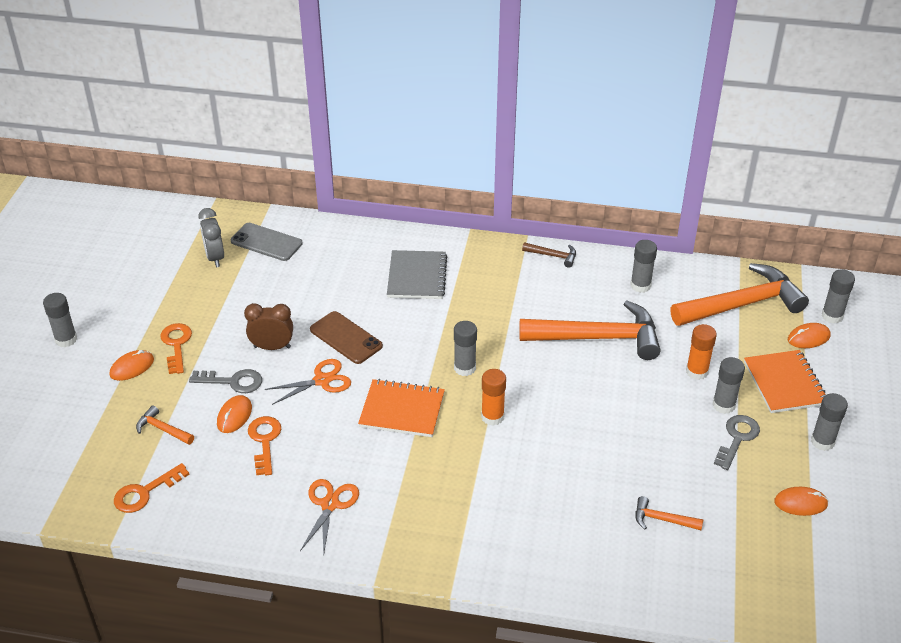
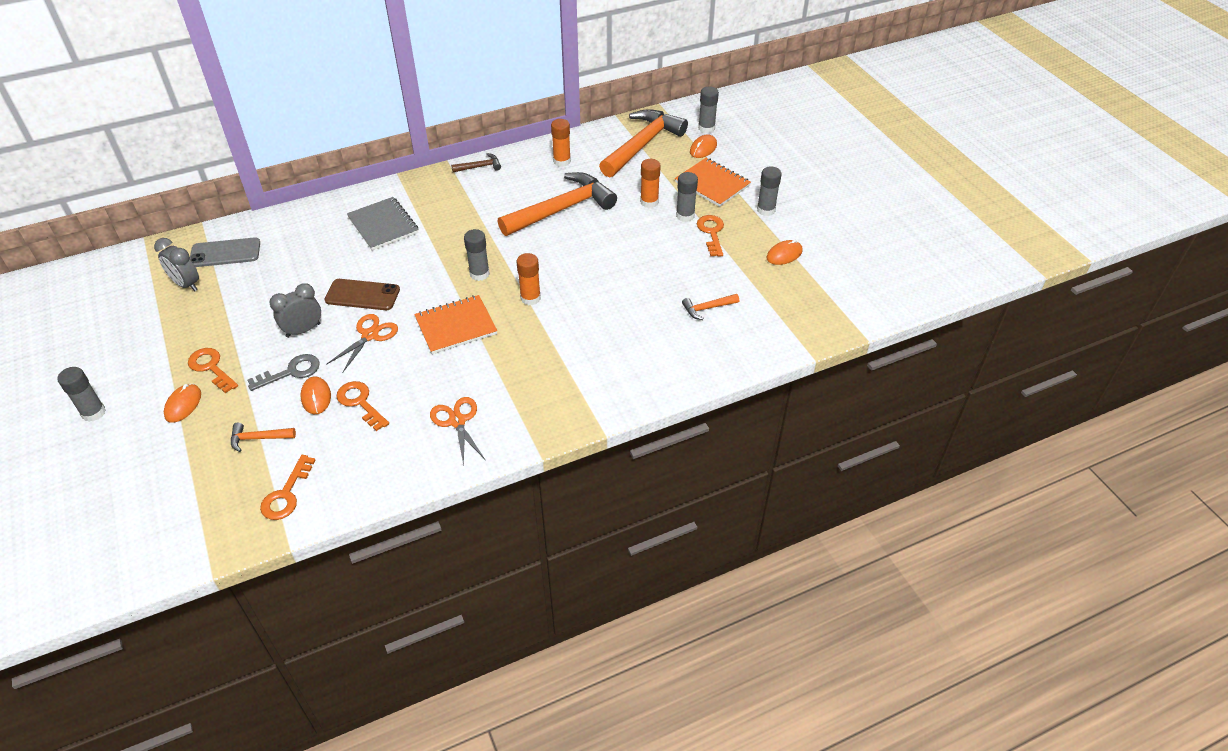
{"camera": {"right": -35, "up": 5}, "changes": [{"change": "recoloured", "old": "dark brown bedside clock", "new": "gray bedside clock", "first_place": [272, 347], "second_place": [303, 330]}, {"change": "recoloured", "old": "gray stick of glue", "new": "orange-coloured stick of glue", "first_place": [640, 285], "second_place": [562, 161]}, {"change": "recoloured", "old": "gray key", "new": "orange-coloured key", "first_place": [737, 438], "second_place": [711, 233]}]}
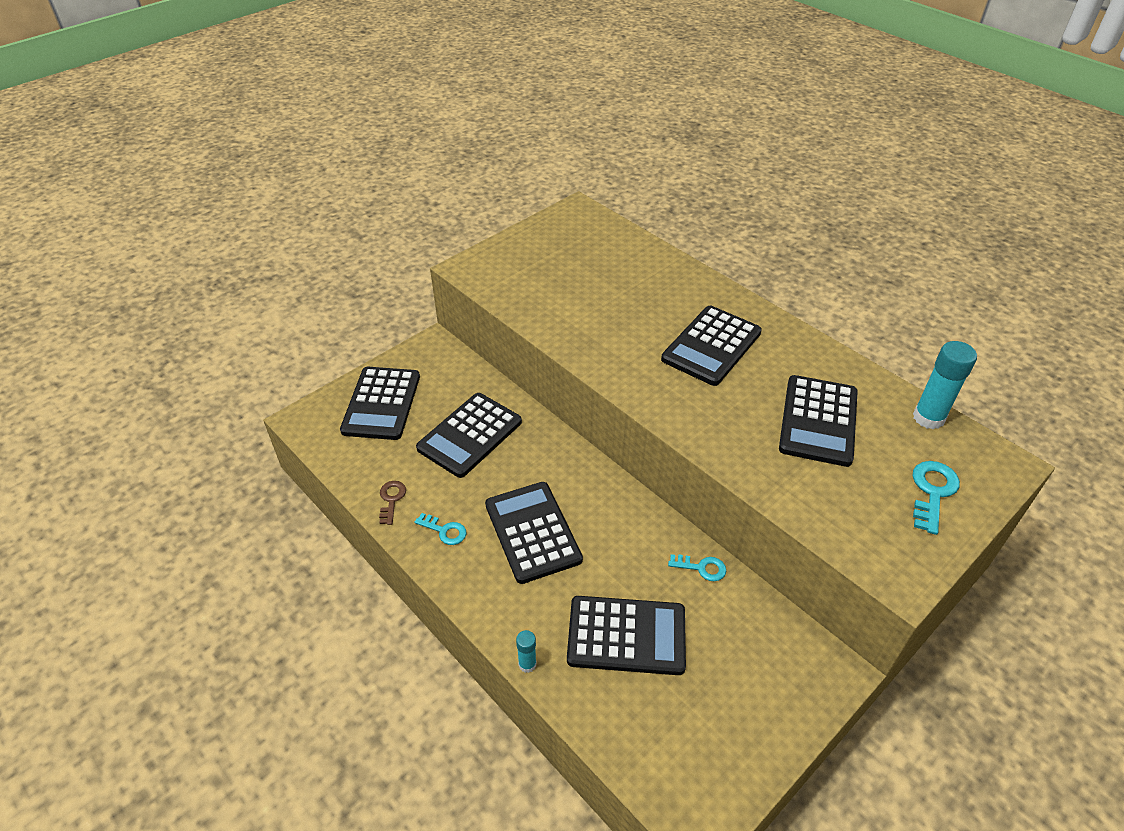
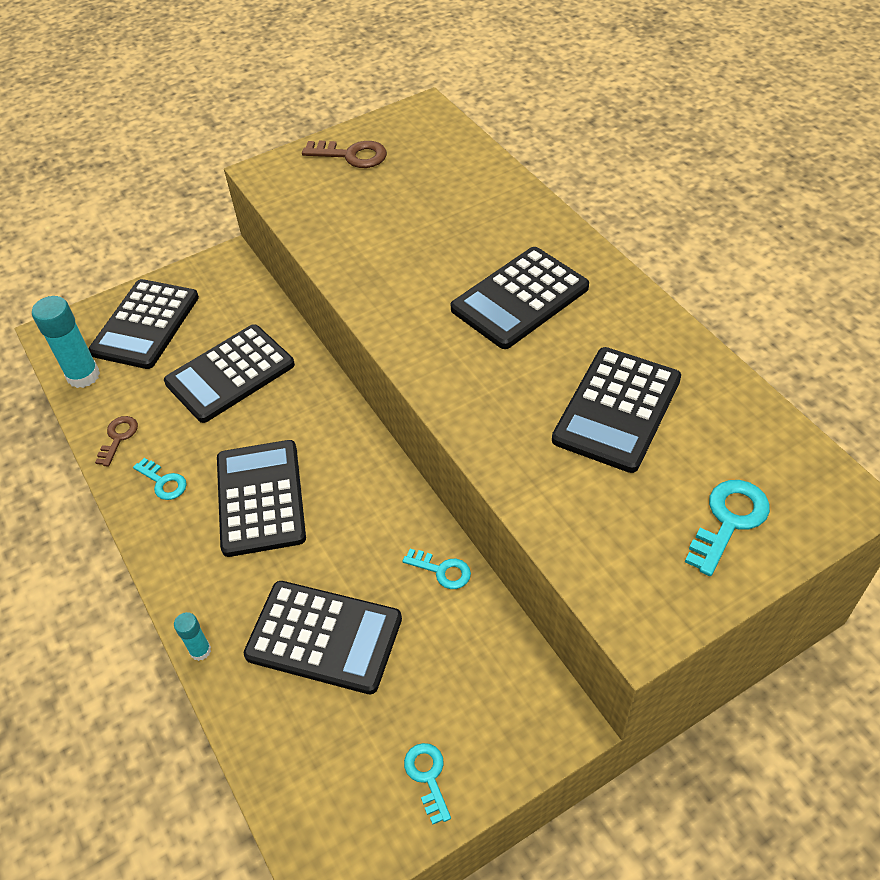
{"camera": {"right": 15, "up": 5}, "changes": [{"change": "added", "new": "dark brown key", "second_place": [352, 155]}, {"change": "added", "new": "teal key", "second_place": [427, 776]}, {"change": "moved", "old": "teal stick of glue", "first_place": [928, 418], "second_place": [83, 376]}]}
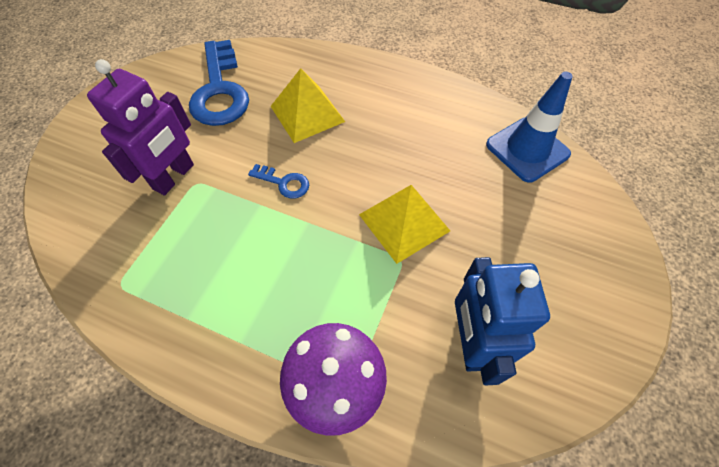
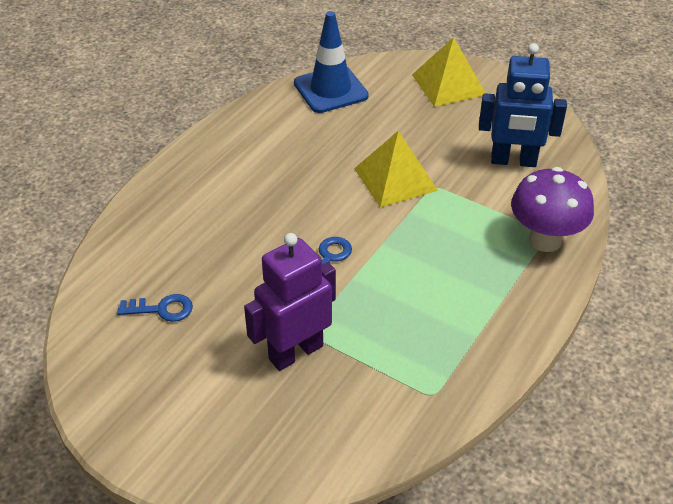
{"camera": {"right": -80, "up": -15}, "changes": [{"change": "moved", "old": "yellow pyramid", "first_place": [307, 113], "second_place": [448, 84]}, {"change": "turned", "old": "purple robot", "first_place": [174, 177], "second_place": [295, 352], "degrees": -75}, {"change": "resized", "old": "royal blue key", "first_place": [220, 91], "second_place": [162, 309], "factor": 0.46}]}
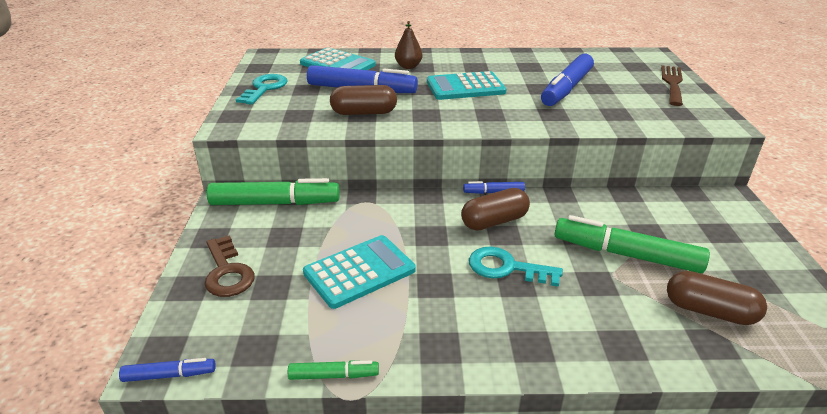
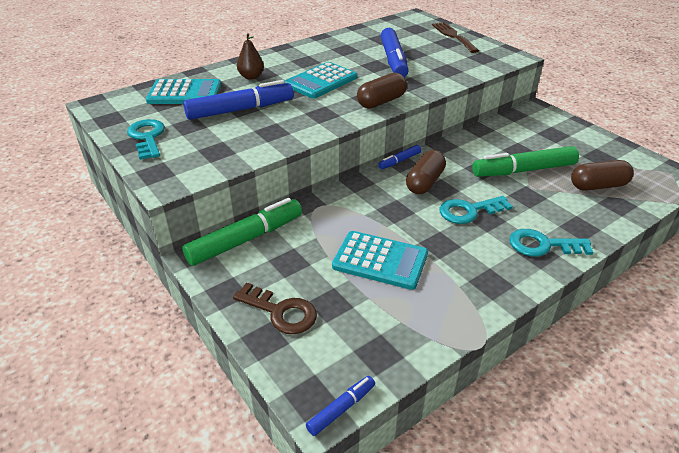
{"camera": {"right": -35, "up": 5}, "changes": [{"change": "removed", "old": "emerald felt pen", "first_place": [333, 375]}, {"change": "added", "new": "teal key", "second_place": [543, 245]}, {"change": "moved", "old": "dark brown capsule", "first_place": [364, 113], "second_place": [381, 101]}, {"change": "turned", "old": "teal calculator", "first_place": [359, 271], "second_place": [380, 260], "degrees": 90}]}
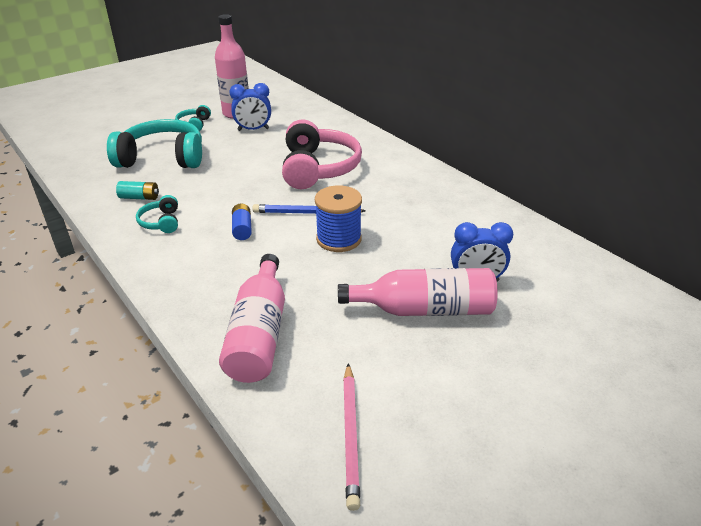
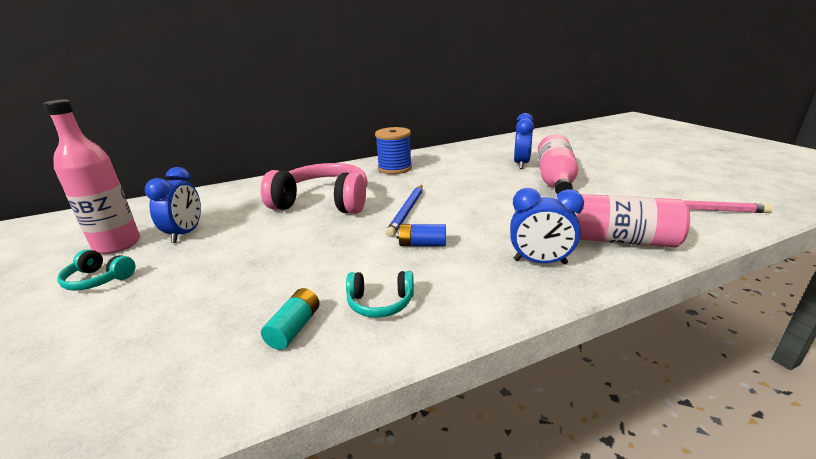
{"camera": {"right": -75, "up": -10}, "changes": [{"change": "removed", "old": "teal over-ear headphones", "first_place": [163, 158]}, {"change": "added", "new": "royal blue bedside clock", "second_place": [540, 262]}, {"change": "moved", "old": "royal blue bobbin", "first_place": [339, 239], "second_place": [395, 168]}]}
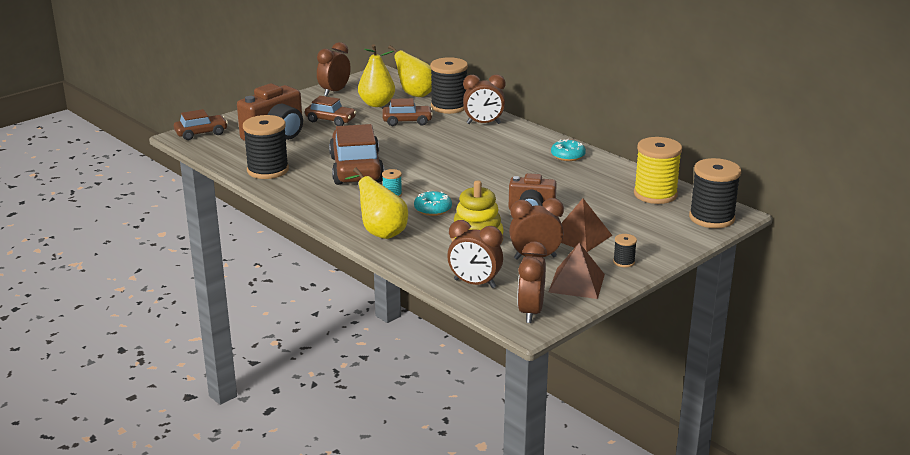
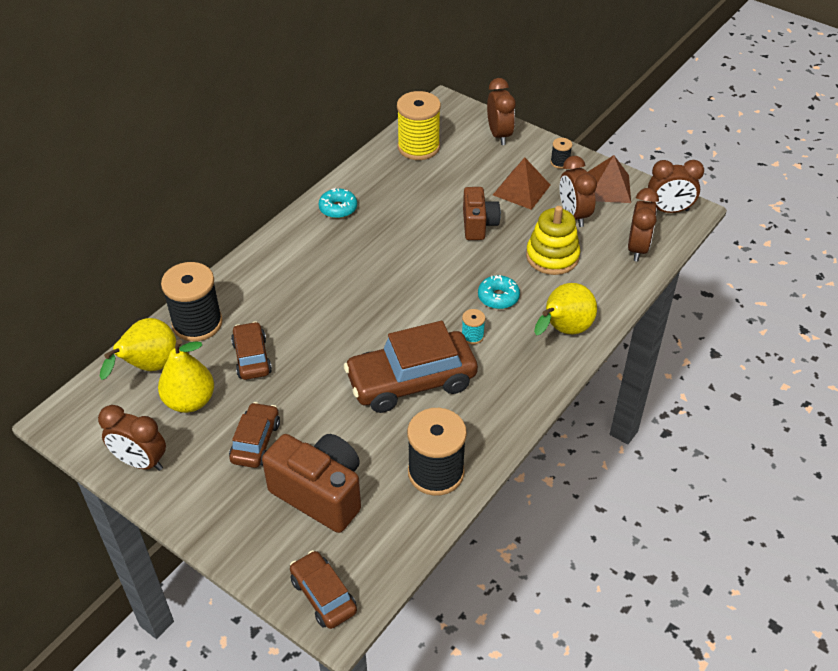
{"camera": {"right": -100, "up": 20}, "changes": [{"change": "removed", "old": "ebony bobbin", "first_place": [711, 218]}, {"change": "moved", "old": "dark brown bedside clock", "first_place": [483, 123], "second_place": [499, 135]}]}
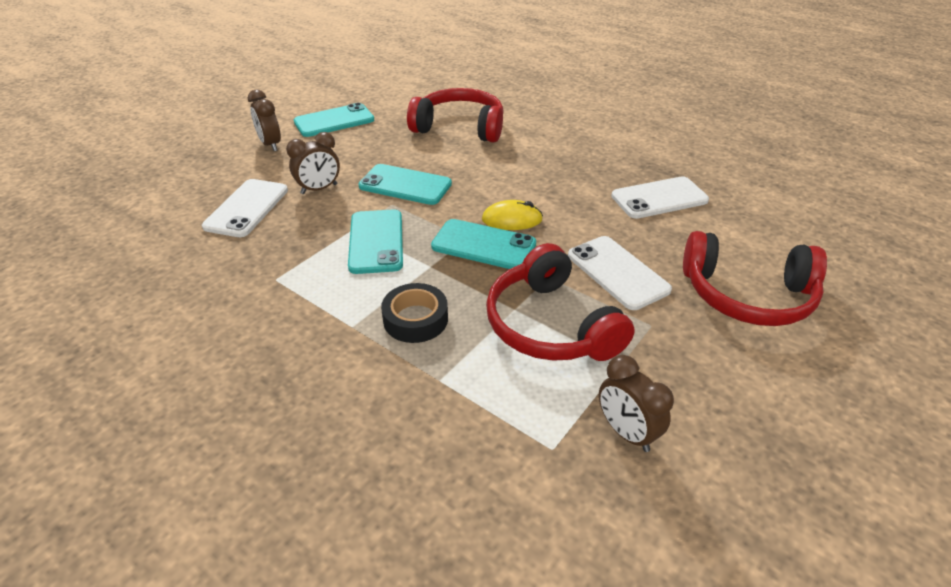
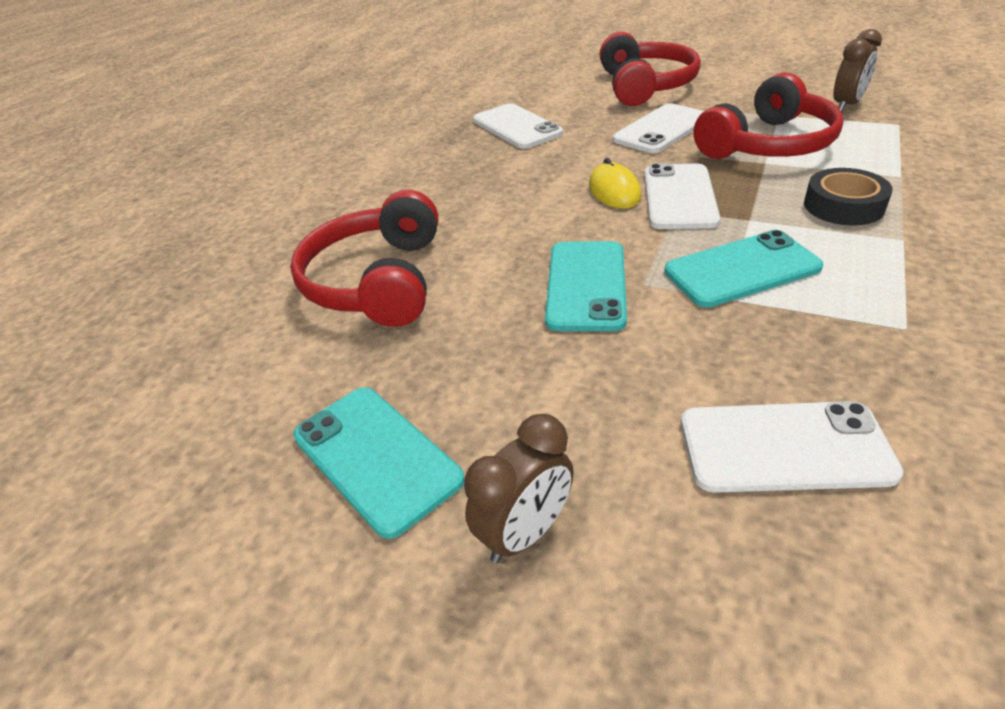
{"camera": {"right": -100, "up": 0}, "changes": [{"change": "removed", "old": "dark brown bedside clock", "first_place": [319, 189]}, {"change": "recoloured", "old": "teal mobile phone", "new": "snow-white mobile phone", "first_place": [483, 245], "second_place": [679, 197]}]}
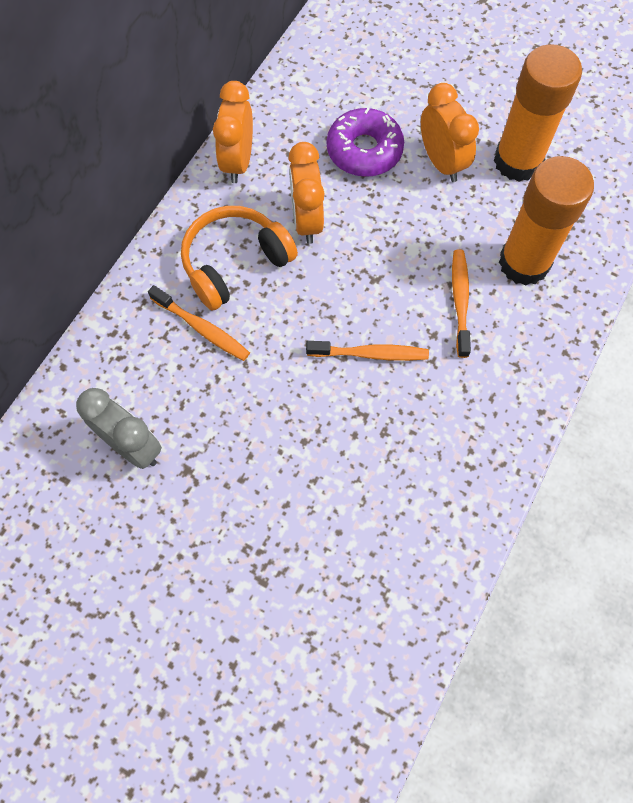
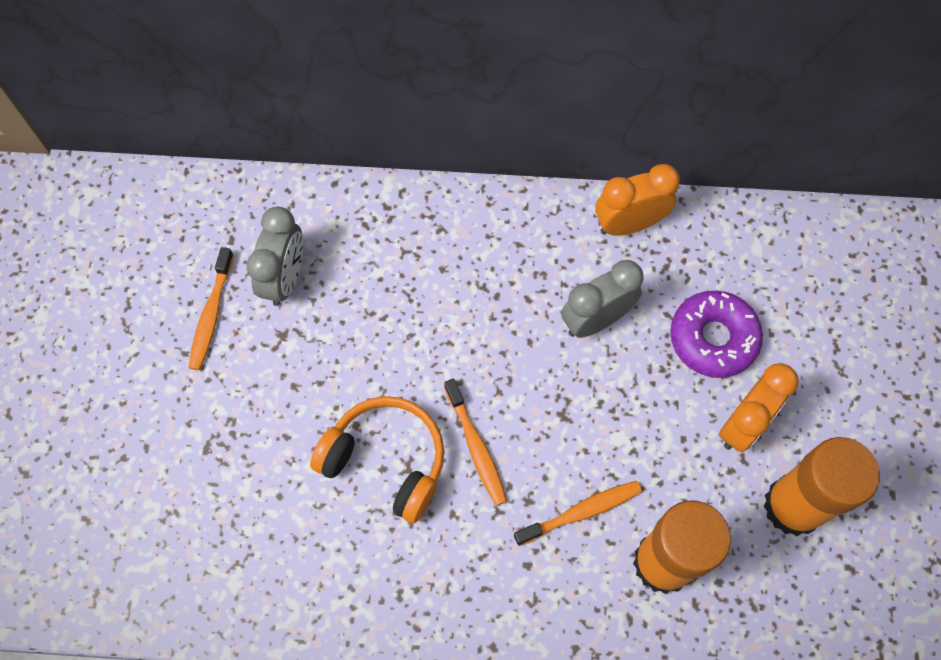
{"camera": {"right": 65, "up": 0}, "changes": [{"change": "moved", "old": "orange-coloured toothbrush", "first_place": [202, 328], "second_place": [211, 315]}, {"change": "moved", "old": "orange-coloured over-ear headphones", "first_place": [235, 263], "second_place": [386, 461]}, {"change": "recoloured", "old": "orange-coloured bedside clock", "new": "gray bedside clock", "first_place": [307, 221], "second_place": [596, 320]}]}
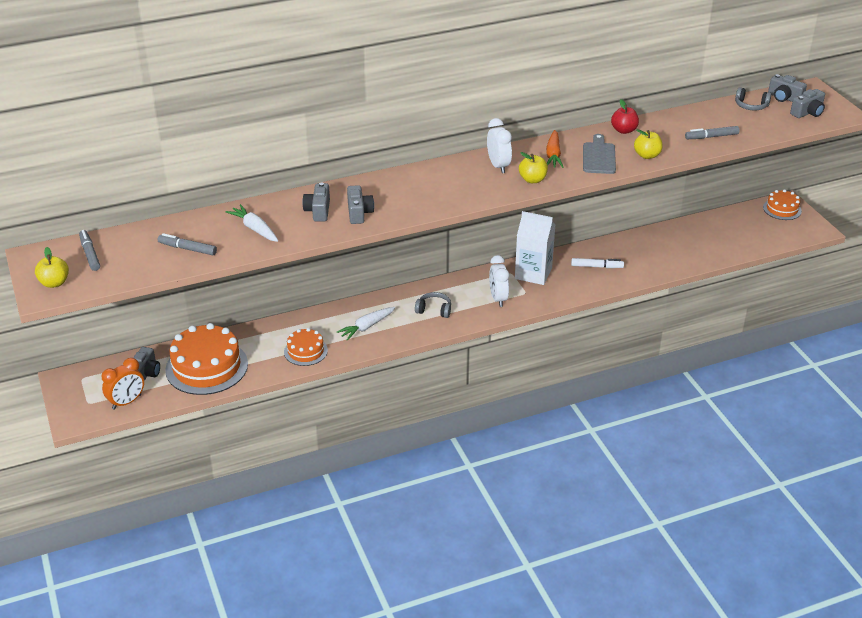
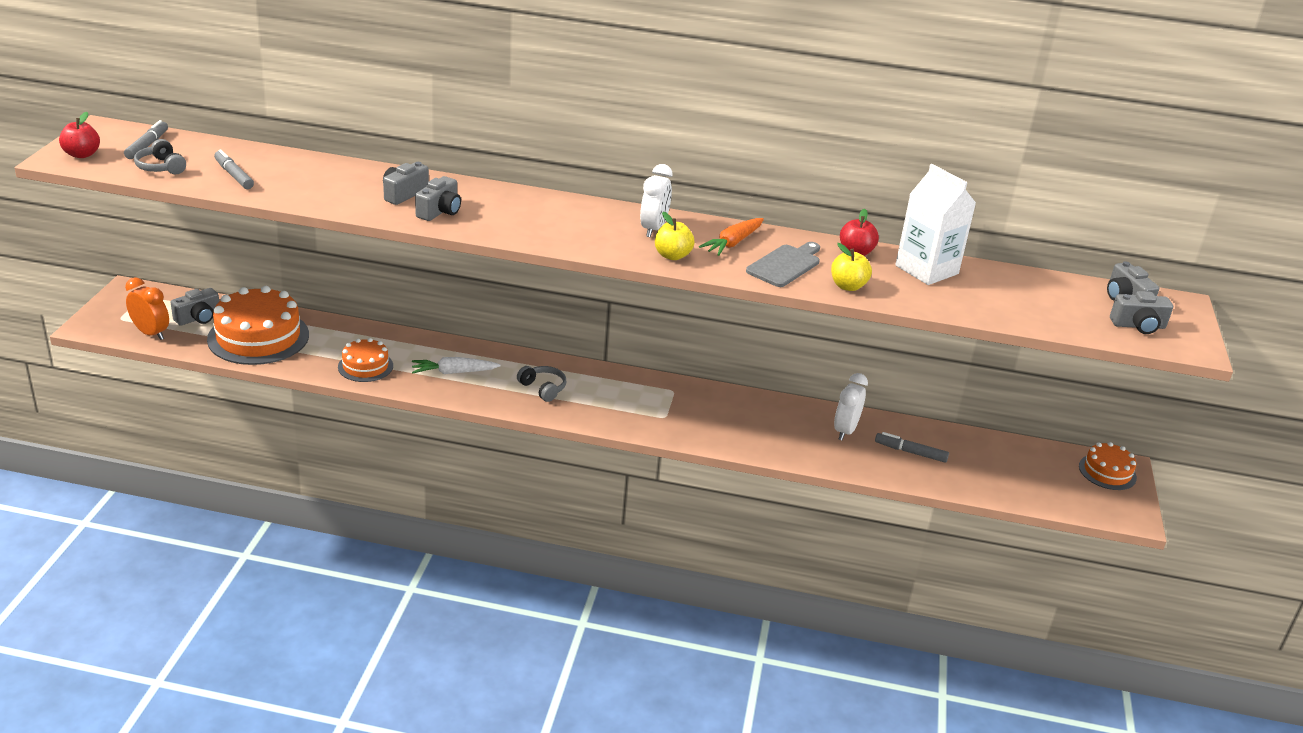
{"camera": {"right": 30, "up": -5}, "changes": [{"change": "removed", "old": "snow-white root vegetable", "first_place": [254, 229]}, {"change": "removed", "old": "snow-white felt pen", "first_place": [597, 266]}, {"change": "moved", "old": "snow-white bedside clock", "first_place": [498, 298], "second_place": [845, 431]}, {"change": "moved", "old": "snow-white juice carton", "first_place": [533, 273], "second_place": [926, 270]}, {"change": "moved", "old": "gray felt pen", "first_place": [711, 137], "second_place": [910, 452]}, {"change": "moved", "old": "gray over-ear headphones", "first_place": [751, 106], "second_place": [161, 167]}, {"change": "recoloured", "old": "yellow apple", "new": "scarlet apple", "first_place": [54, 283], "second_place": [82, 154]}, {"change": "turned", "old": "orange-coloured bedside clock", "first_place": [127, 402], "second_place": [151, 333], "degrees": -135}]}
